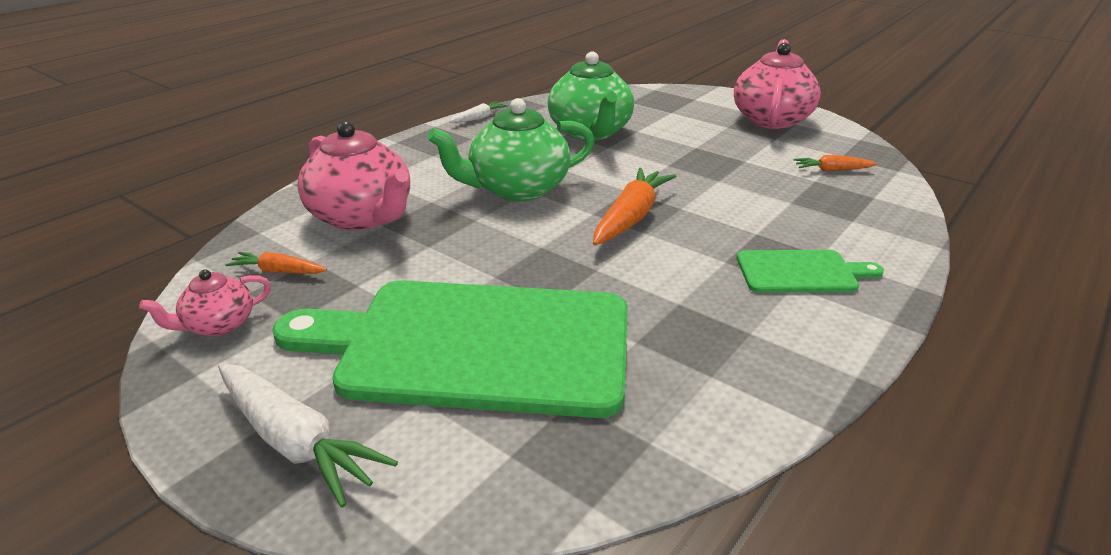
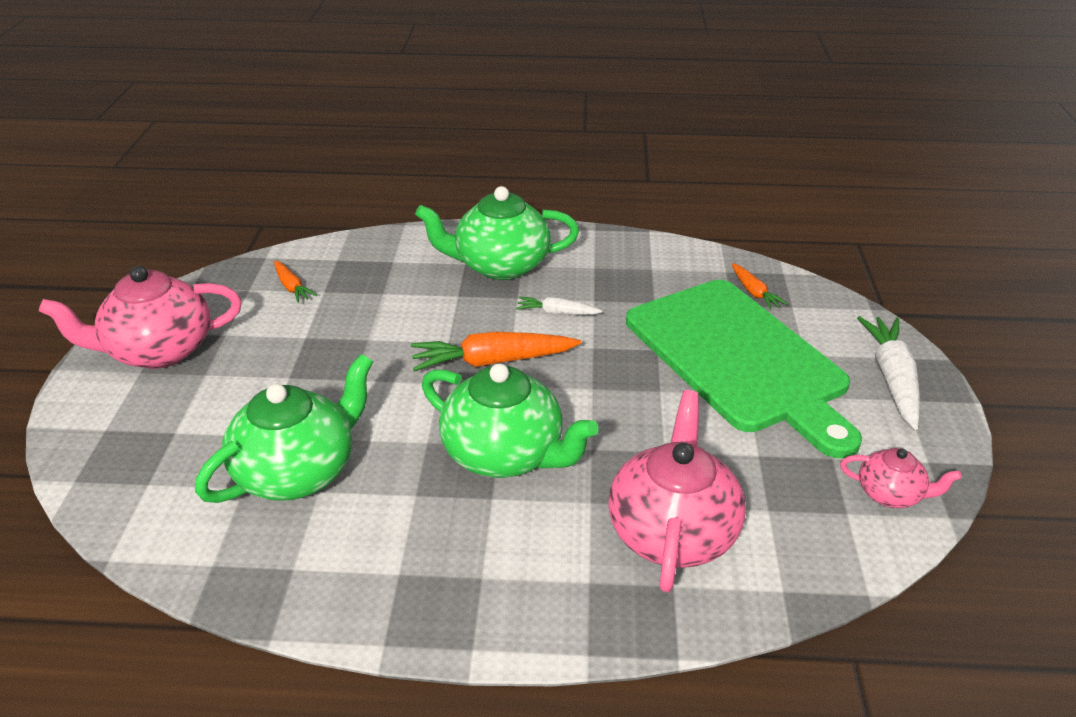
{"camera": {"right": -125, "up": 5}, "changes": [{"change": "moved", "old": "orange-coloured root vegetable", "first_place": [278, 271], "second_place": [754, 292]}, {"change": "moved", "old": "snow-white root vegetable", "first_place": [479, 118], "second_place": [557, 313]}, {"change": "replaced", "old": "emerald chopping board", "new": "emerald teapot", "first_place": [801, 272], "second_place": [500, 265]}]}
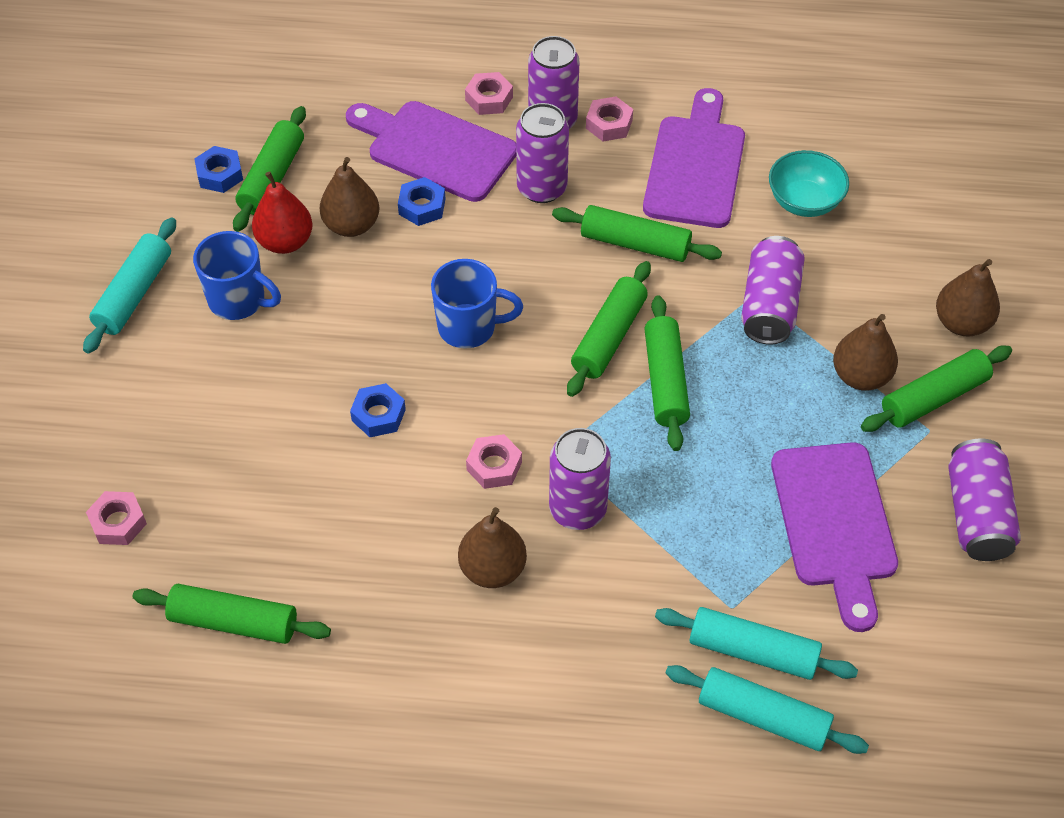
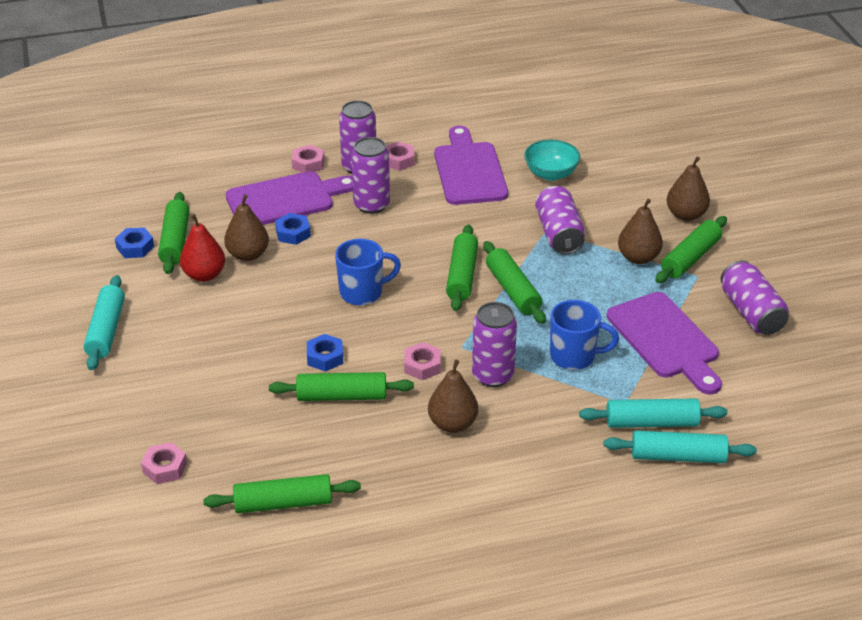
{"camera": {"right": -20, "up": -15}, "changes": [{"change": "moved", "old": "royal blue mug", "first_place": [238, 300], "second_place": [574, 356]}, {"change": "moved", "old": "emerald dough roller", "first_place": [635, 243], "second_place": [342, 396]}, {"change": "turned", "old": "purple chopping board", "first_place": [435, 149], "second_place": [285, 199], "degrees": 150}]}
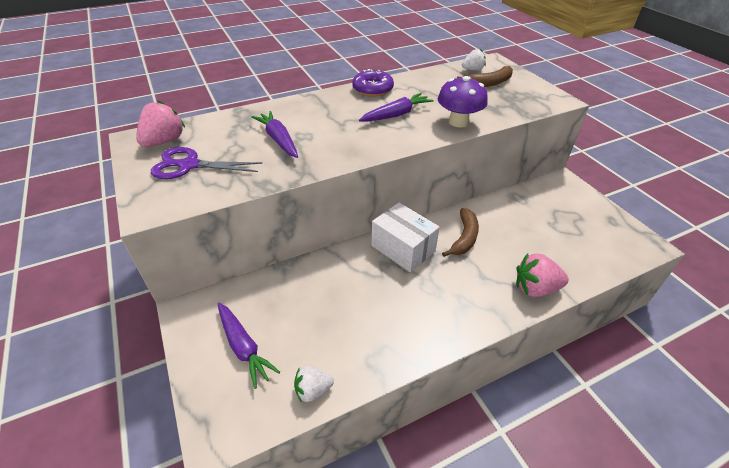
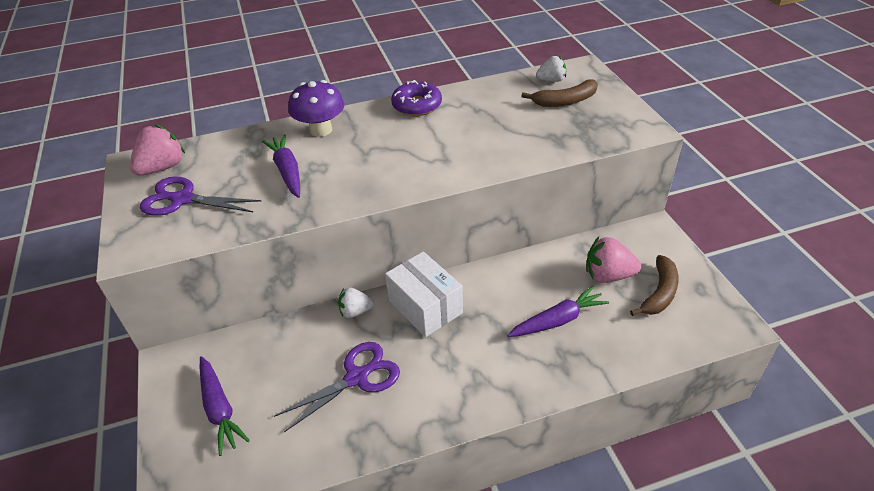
{"camera": {"right": 10, "up": 0}, "changes": [{"change": "added", "new": "purple shears", "second_place": [357, 377]}, {"change": "moved", "old": "snow-white strawberry", "first_place": [313, 390], "second_place": [355, 311]}, {"change": "moved", "old": "purple root vegetable", "first_place": [396, 115], "second_place": [558, 320]}, {"change": "moved", "old": "purple fungus", "first_place": [458, 122], "second_place": [321, 130]}, {"change": "moved", "old": "dark brown toy banana", "first_place": [464, 237], "second_place": [659, 293]}, {"change": "moved", "old": "rosy strawberry", "first_place": [535, 288], "second_place": [608, 275]}]}
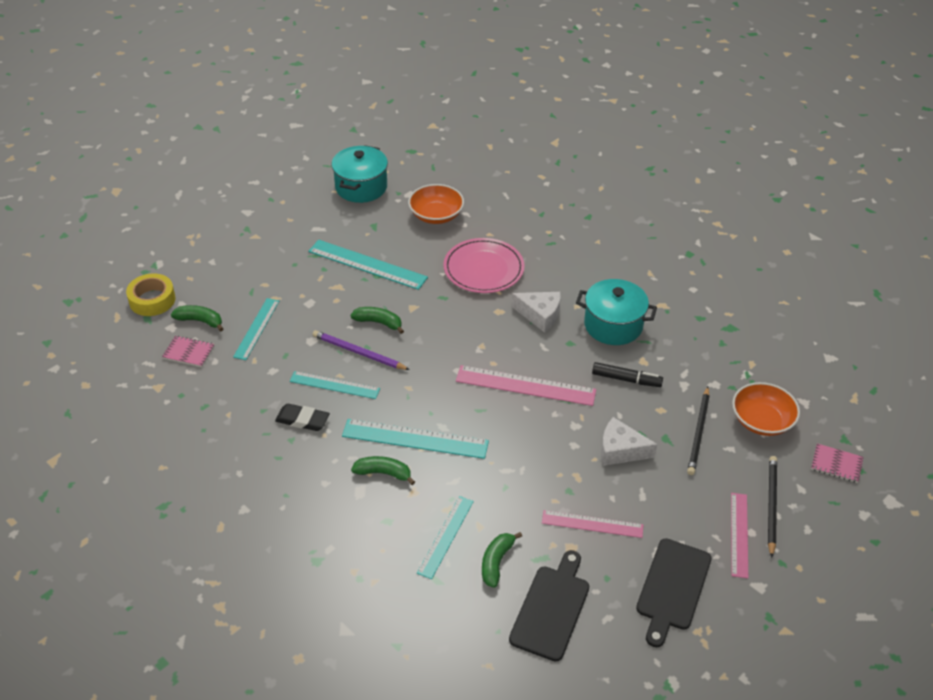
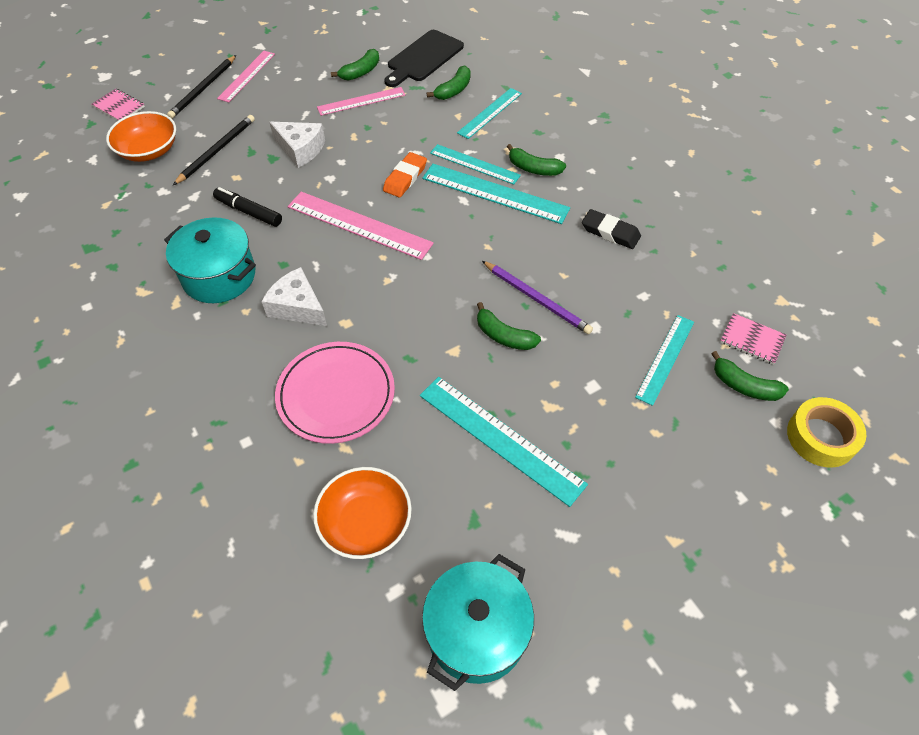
{"camera": {"right": -165, "up": 10}, "changes": [{"change": "removed", "old": "ebony chopping board", "first_place": [672, 588]}, {"change": "added", "new": "emerald toy banana", "second_place": [360, 72]}, {"change": "added", "new": "orange-coloured gum eraser", "second_place": [405, 178]}, {"change": "moved", "old": "teal straightedge", "first_place": [334, 385], "second_place": [474, 164]}, {"change": "turned", "old": "rosy straightedge", "first_place": [592, 524], "second_place": [361, 101], "degrees": -45}]}
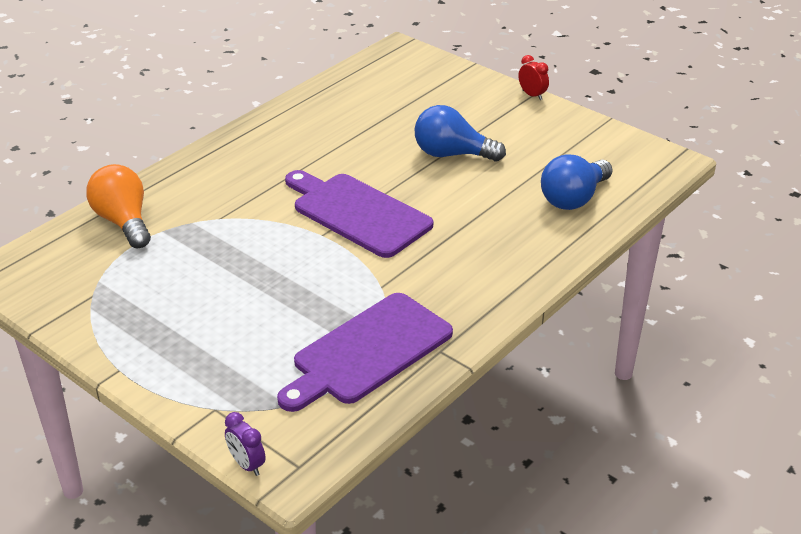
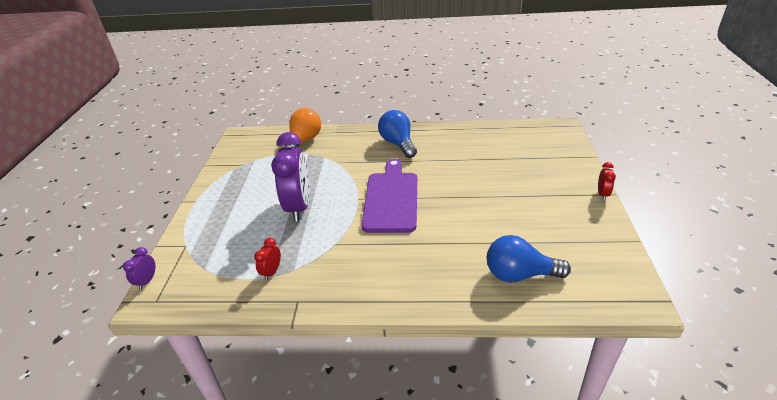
{"camera": {"right": 55, "up": 0}, "changes": [{"change": "added", "new": "purple bedside clock", "second_place": [299, 207]}, {"change": "moved", "old": "royal blue light bulb", "first_place": [452, 154], "second_place": [398, 144]}, {"change": "replaced", "old": "purple chopping board", "new": "scarlet bedside clock", "first_place": [368, 352], "second_place": [272, 272]}]}
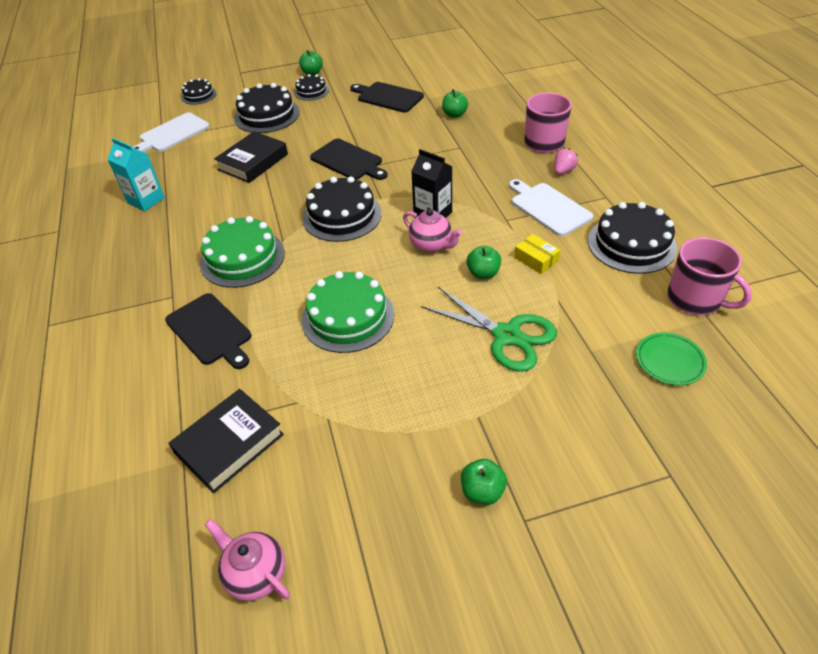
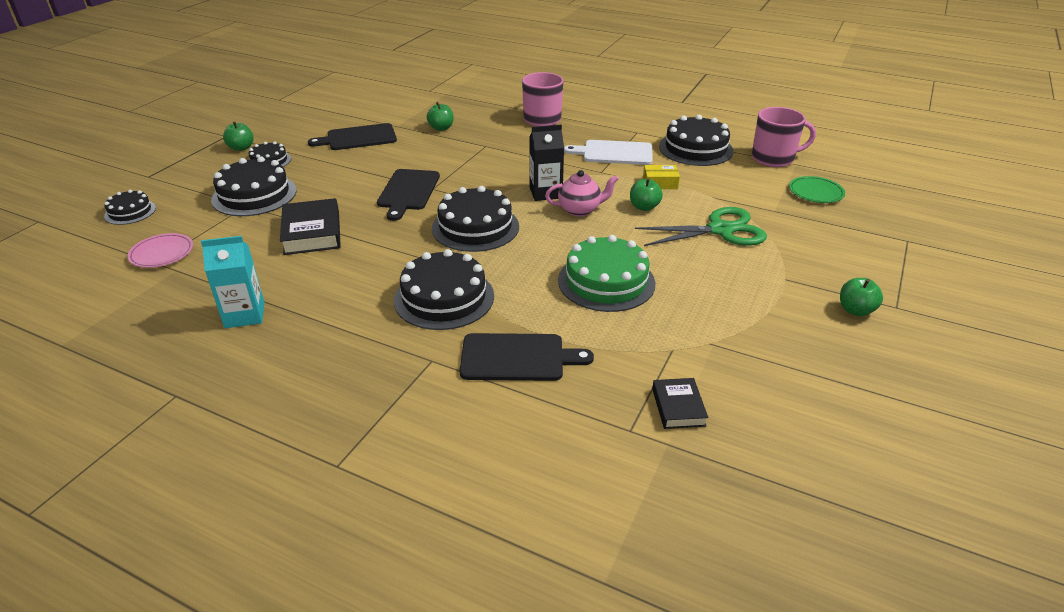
{"camera": {"right": -50, "up": -10}, "changes": [{"change": "removed", "old": "rosy teapot", "first_place": [255, 574]}, {"change": "removed", "old": "rosy strawberry", "first_place": [563, 171]}, {"change": "replaced", "old": "snow-white chopping board", "new": "rosy flat dish", "first_place": [172, 134], "second_place": [162, 253]}, {"change": "recoloured", "old": "emerald gateau", "new": "ebony gateau", "first_place": [242, 258], "second_place": [444, 298]}, {"change": "turned", "old": "ebony chopping board", "first_place": [348, 161], "second_place": [408, 192], "degrees": 105}, {"change": "resized", "old": "ebony hardback", "first_place": [229, 444], "second_place": [678, 407], "factor": 0.58}]}
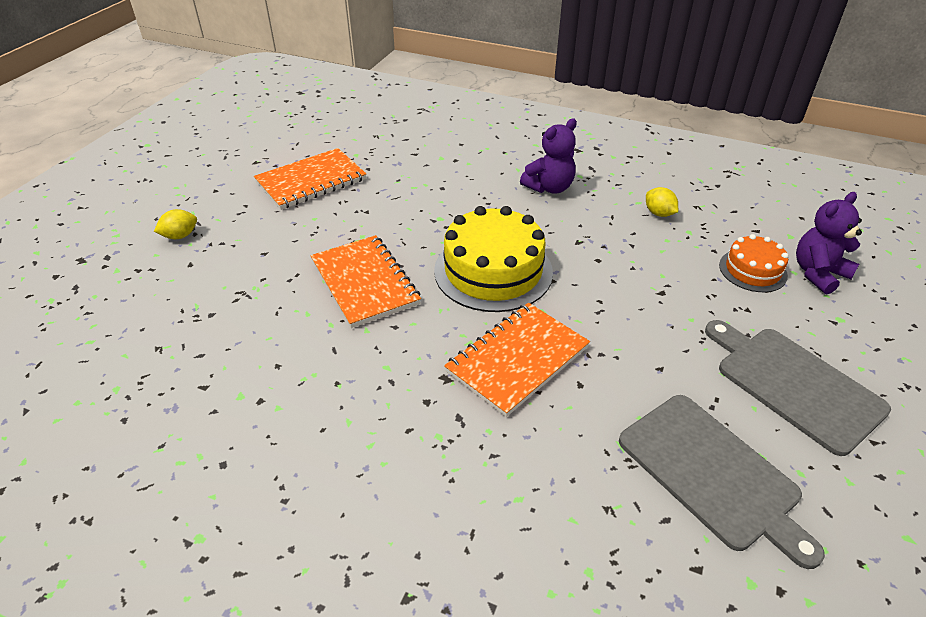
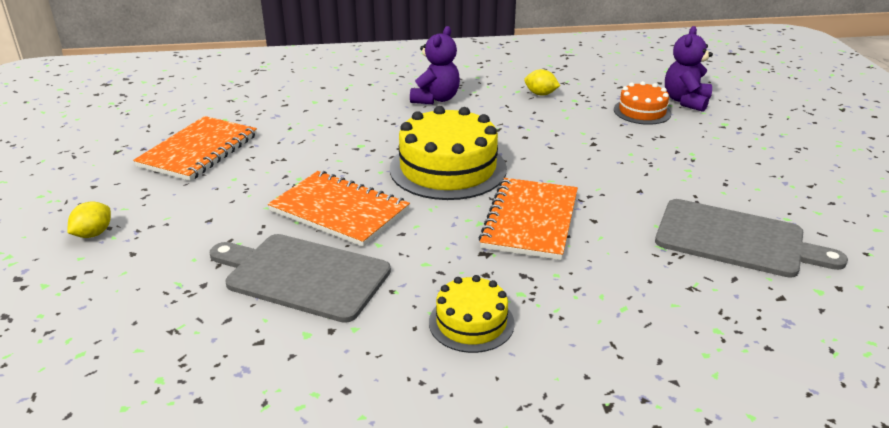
{"camera": {"right": -30, "up": -10}, "changes": [{"change": "added", "new": "yellow gateau", "second_place": [471, 322]}, {"change": "moved", "old": "gray chopping board", "first_place": [794, 384], "second_place": [302, 276]}]}
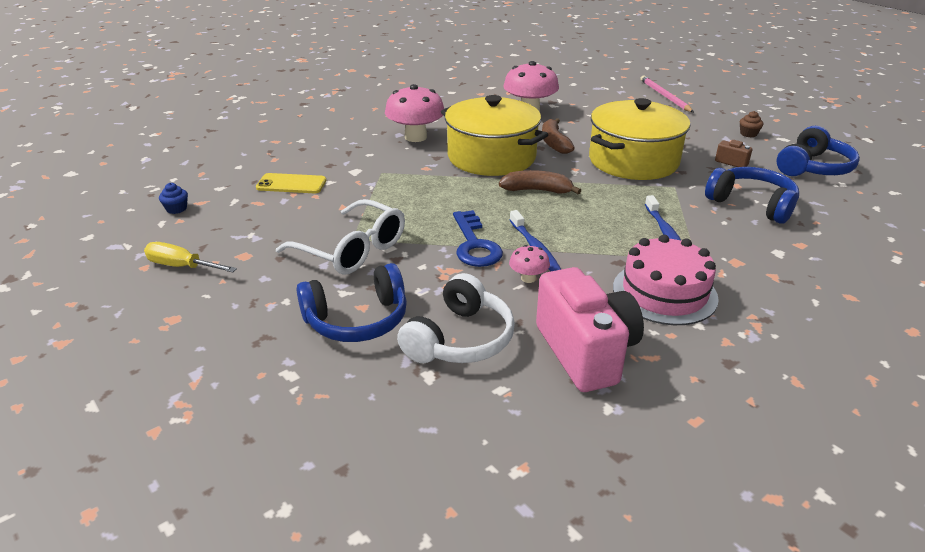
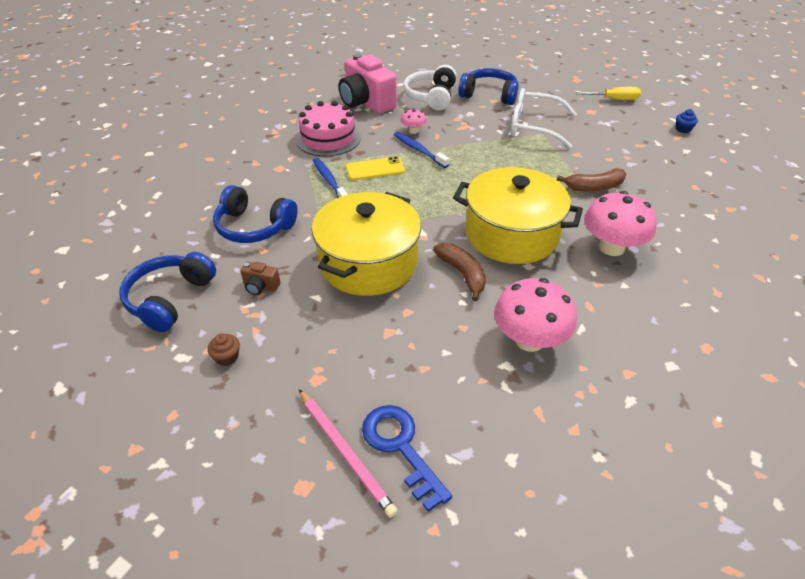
{"camera": {"right": 160, "up": 10}, "changes": [{"change": "moved", "old": "yellow mobile phone", "first_place": [291, 184], "second_place": [375, 169]}, {"change": "moved", "old": "royal blue key", "first_place": [474, 245], "second_place": [400, 447]}, {"change": "moved", "old": "dark brown toy banana", "first_place": [537, 190], "second_place": [594, 187]}, {"change": "turned", "old": "royal blue over-ear headphones", "first_place": [357, 320], "second_place": [489, 95], "degrees": 60}]}
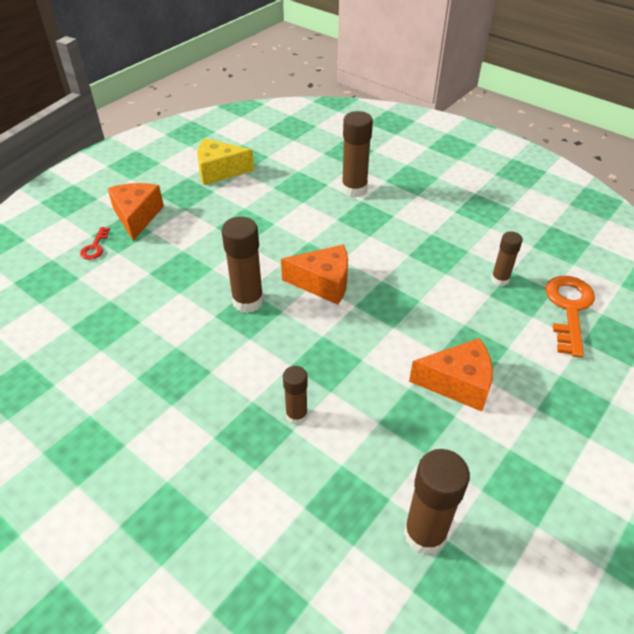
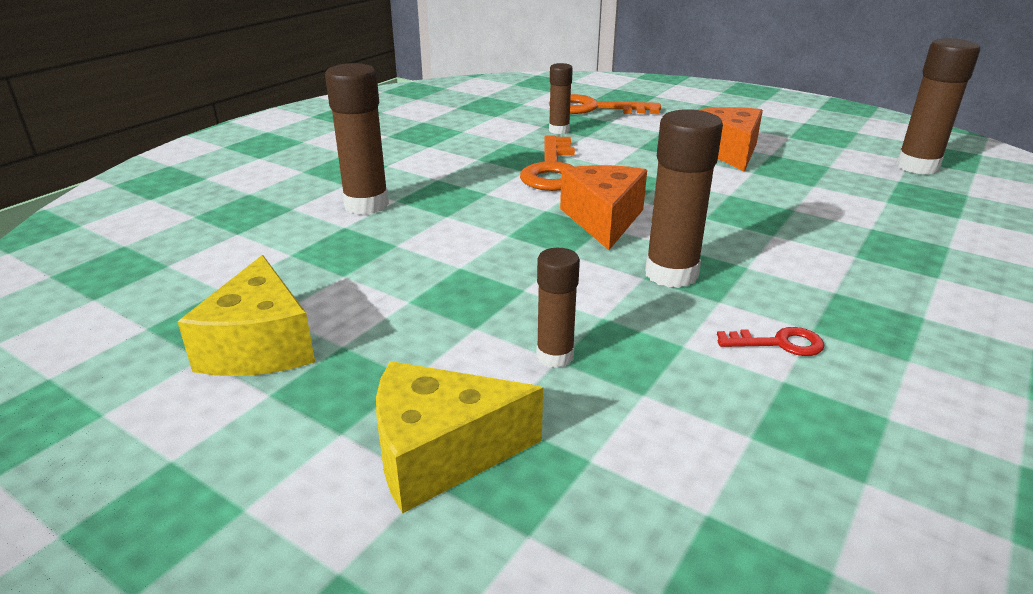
{"camera": {"right": -95, "up": -15}, "changes": [{"change": "added", "new": "orange-coloured key", "second_place": [552, 170]}, {"change": "moved", "old": "scarlet key", "first_place": [95, 247], "second_place": [779, 343]}, {"change": "moved", "old": "dark brown stick of glue", "first_place": [296, 415], "second_place": [555, 356]}, {"change": "recoloured", "old": "orange-coloured cheese wedge", "new": "yellow cheese wedge", "first_place": [137, 216], "second_place": [440, 453]}]}
